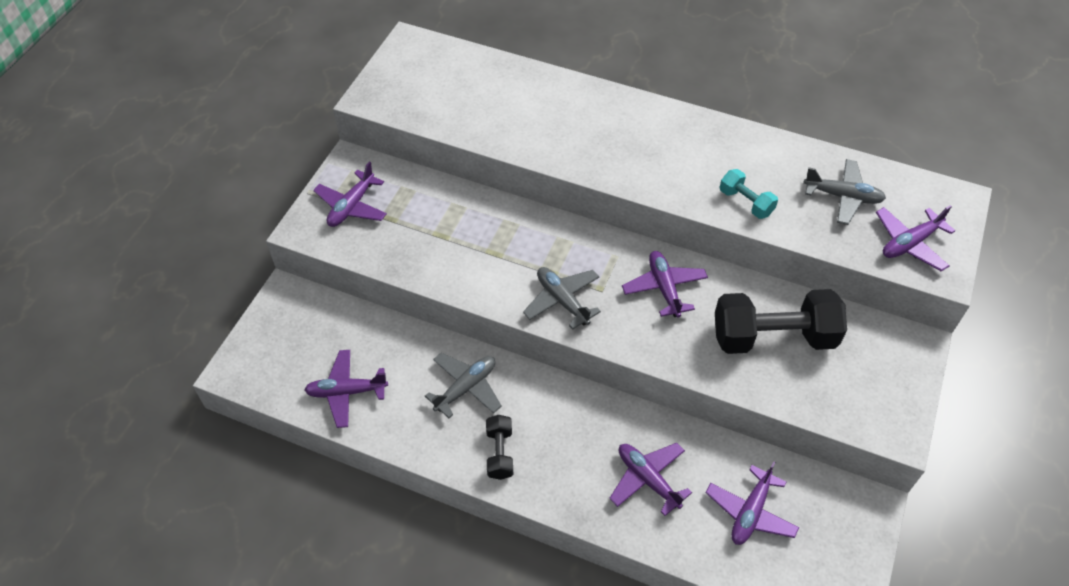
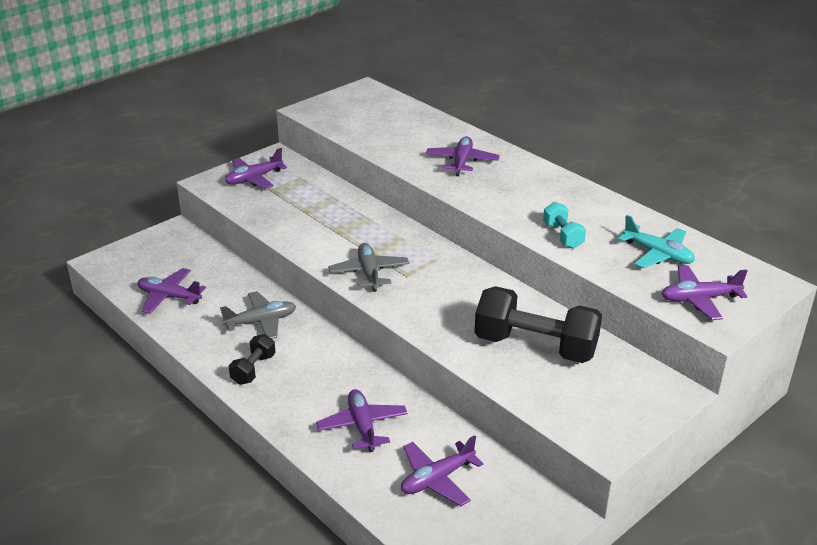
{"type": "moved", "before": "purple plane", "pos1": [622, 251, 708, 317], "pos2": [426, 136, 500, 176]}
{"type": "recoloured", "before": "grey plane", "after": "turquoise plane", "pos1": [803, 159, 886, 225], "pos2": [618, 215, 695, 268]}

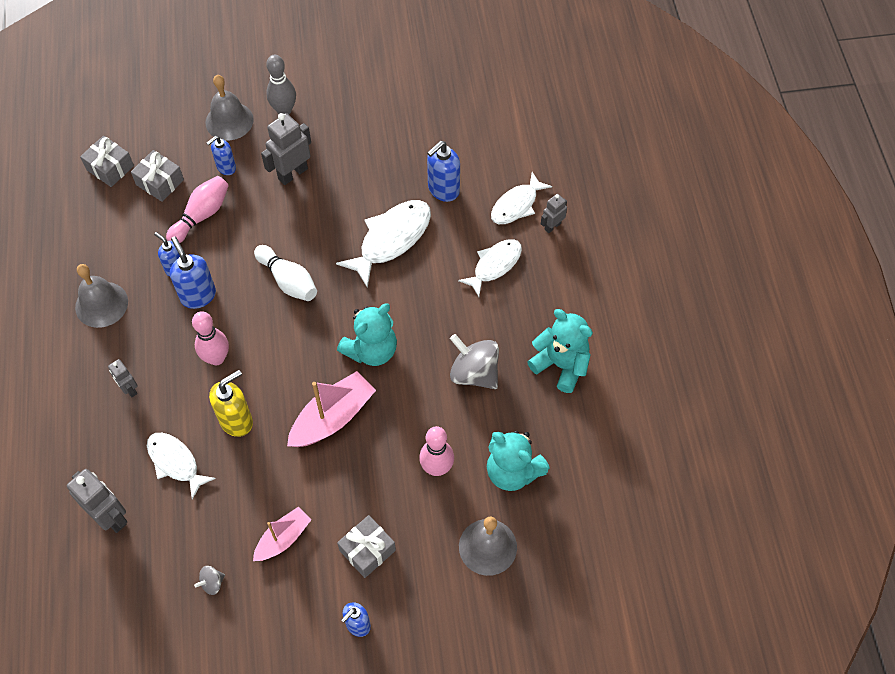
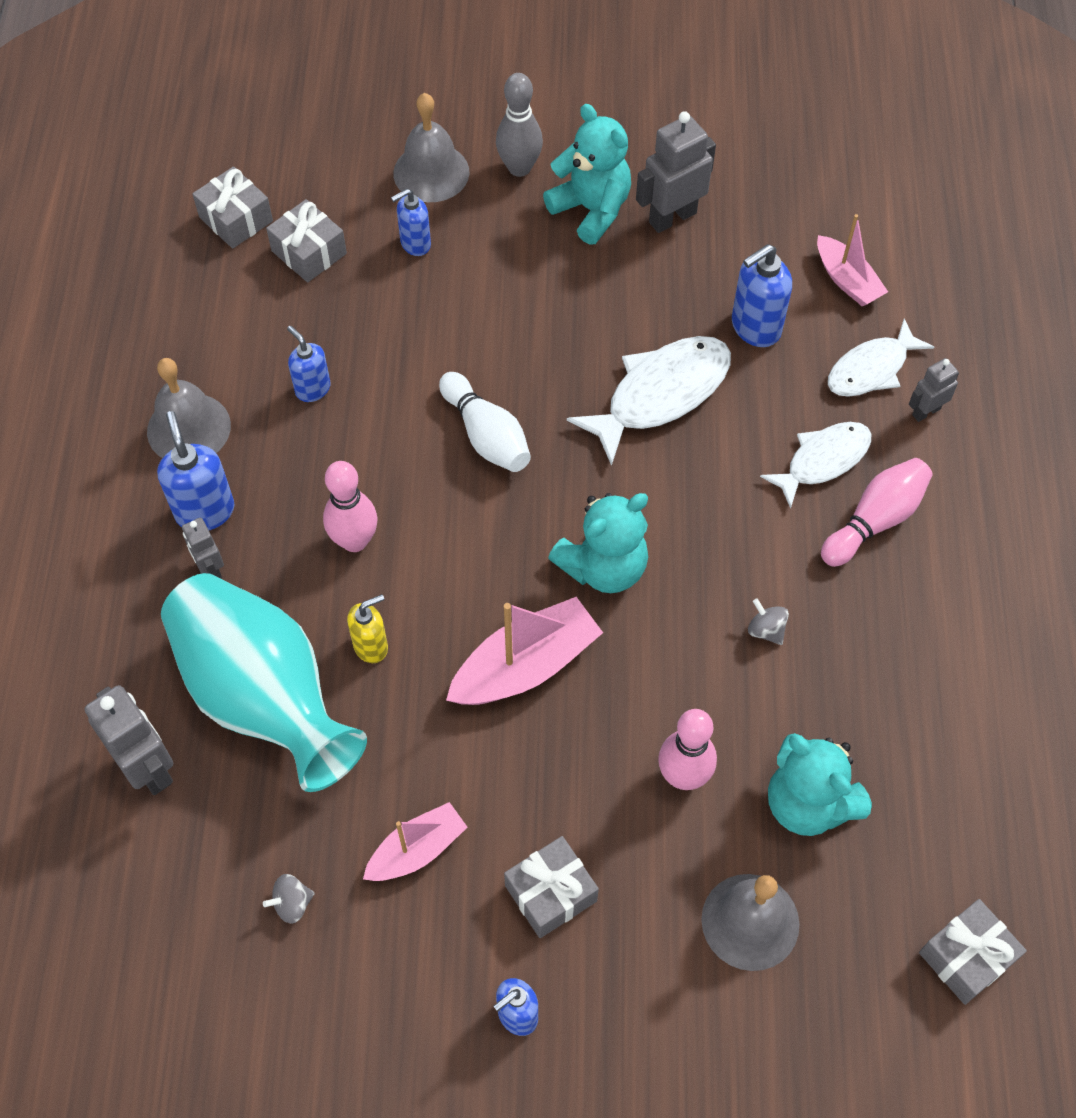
{"type": "added", "after": "pink boat", "pos2": [817, 214, 888, 306]}
{"type": "added", "after": "grey gift", "pos2": [919, 899, 1027, 1005]}
{"type": "moved", "before": "pink bowling pin", "pos1": [166, 176, 229, 243], "pos2": [821, 458, 933, 567]}
{"type": "moved", "before": "blue soap dispenser", "pos1": [170, 236, 216, 309], "pos2": [157, 411, 235, 530]}
{"type": "moved", "before": "grey robot", "pos1": [261, 113, 311, 185], "pos2": [636, 111, 716, 233]}
{"type": "moved", "before": "turquoise teddy bear", "pos1": [527, 309, 593, 393], "pos2": [543, 104, 631, 245]}
{"type": "replaced", "before": "white fish", "after": "turquoise vase", "pos1": [147, 433, 216, 499], "pos2": [161, 573, 367, 792]}
{"type": "resized", "before": "yellow soap dispenser", "pos1": [209, 370, 253, 437], "pos2": [347, 594, 388, 663], "scale": 0.65}
{"type": "resized", "before": "grey spinning top", "pos1": [450, 334, 499, 389], "pos2": [748, 598, 789, 645], "scale": 0.47}

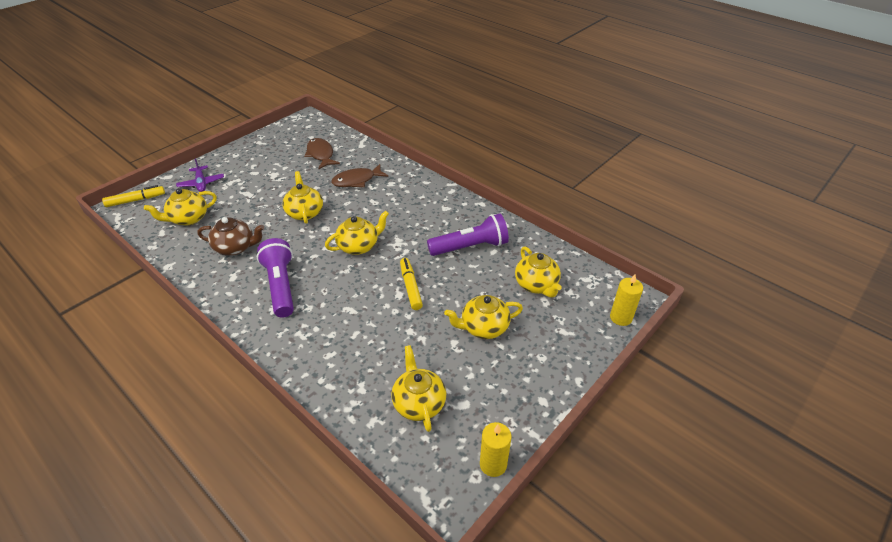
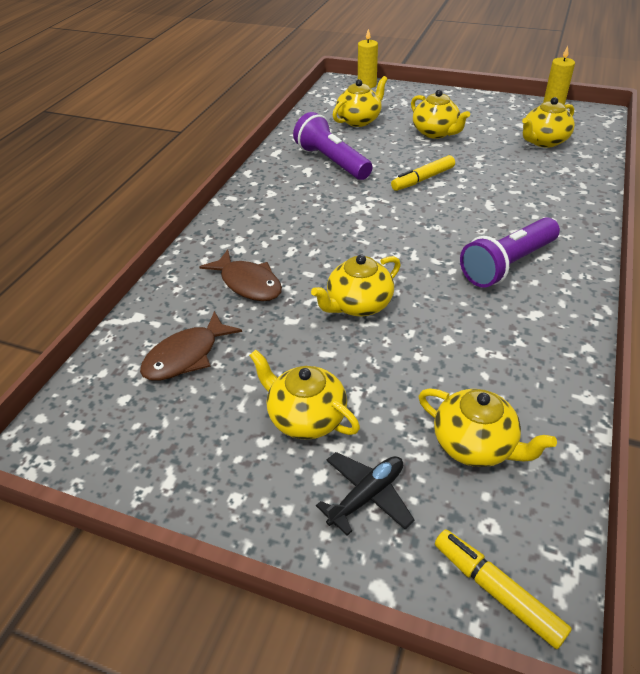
{"type": "removed", "before": "brown teapot", "pos1": [197, 217, 264, 256]}
{"type": "moved", "before": "yellow teapot", "pos1": [325, 211, 389, 255], "pos2": [249, 350, 360, 440]}
{"type": "recoloured", "before": "purple plane", "after": "black plane", "pos1": [176, 158, 224, 192], "pos2": [316, 452, 415, 536]}

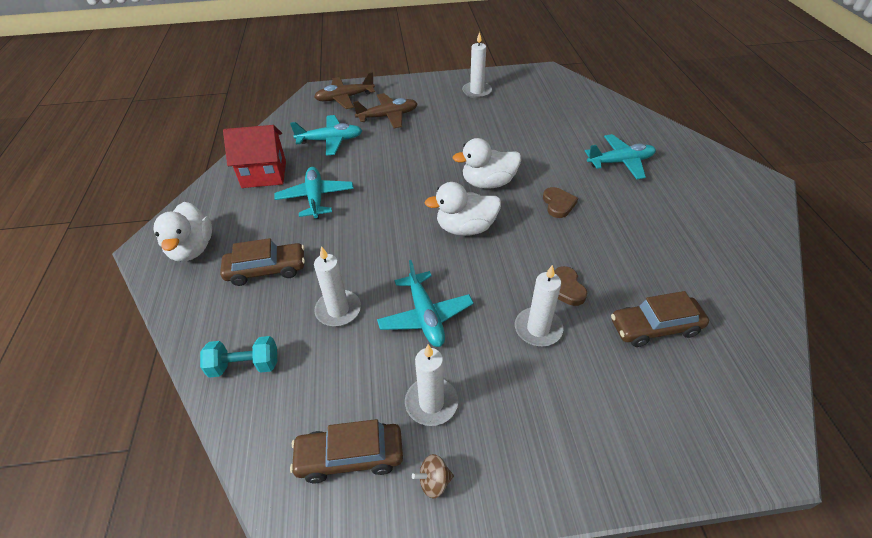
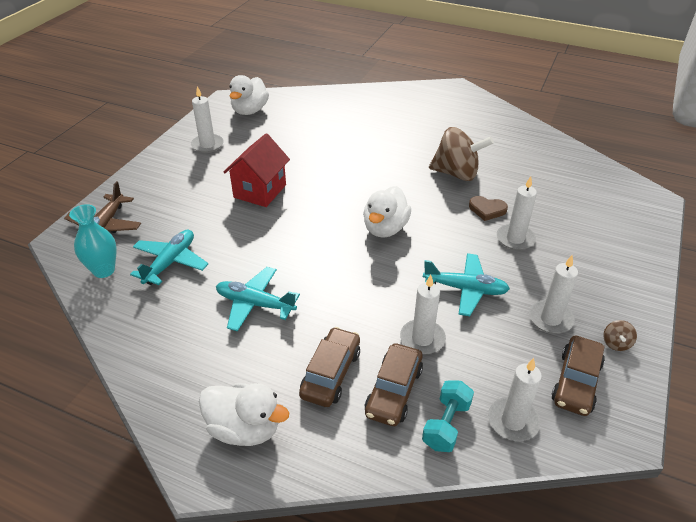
{"type": "removed", "before": "brown plane", "pos1": [353, 93, 418, 128]}
{"type": "removed", "before": "brown heart", "pos1": [543, 187, 578, 218]}
{"type": "removed", "before": "turquoise plane", "pos1": [585, 134, 656, 179]}
{"type": "added", "after": "turquoise vase", "pos2": [69, 204, 117, 278]}
{"type": "added", "after": "brown spinning top", "pos2": [429, 127, 494, 181]}
{"type": "added", "after": "white candle", "pos2": [488, 358, 542, 441]}
{"type": "moved", "before": "red house", "pos1": [223, 125, 286, 188], "pos2": [224, 134, 290, 207]}
{"type": "moved", "before": "white duck", "pos1": [452, 138, 521, 189], "pos2": [229, 75, 269, 115]}
{"type": "moved", "before": "brown car", "pos1": [611, 291, 709, 347], "pos2": [365, 343, 423, 426]}

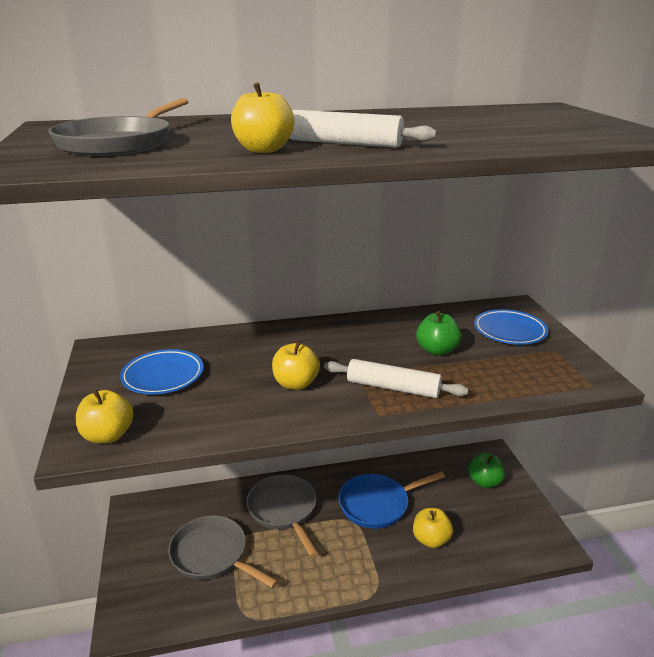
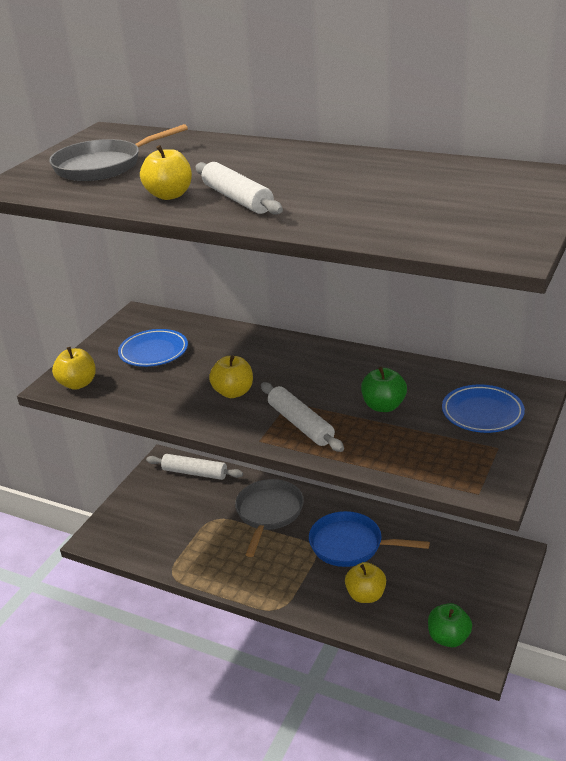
{"type": "removed", "before": "grey pan", "pos1": [168, 516, 278, 588]}
{"type": "added", "after": "white rolling pin", "pos2": [146, 454, 243, 480]}
{"type": "moved", "before": "green apple", "pos1": [468, 453, 505, 488], "pos2": [428, 603, 472, 647]}

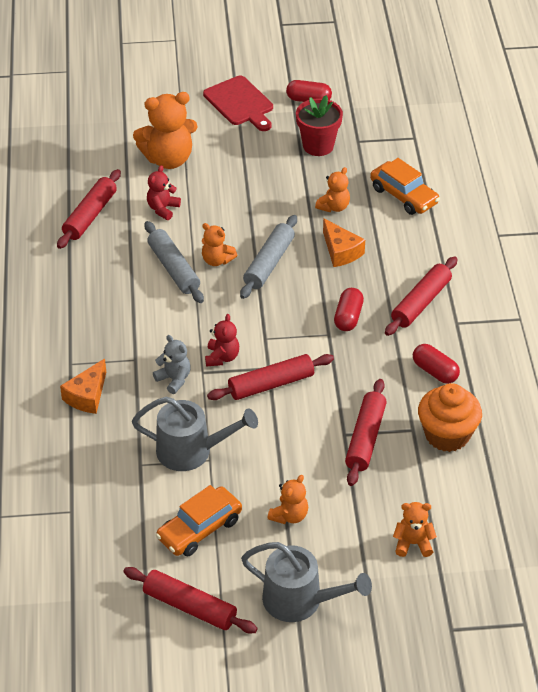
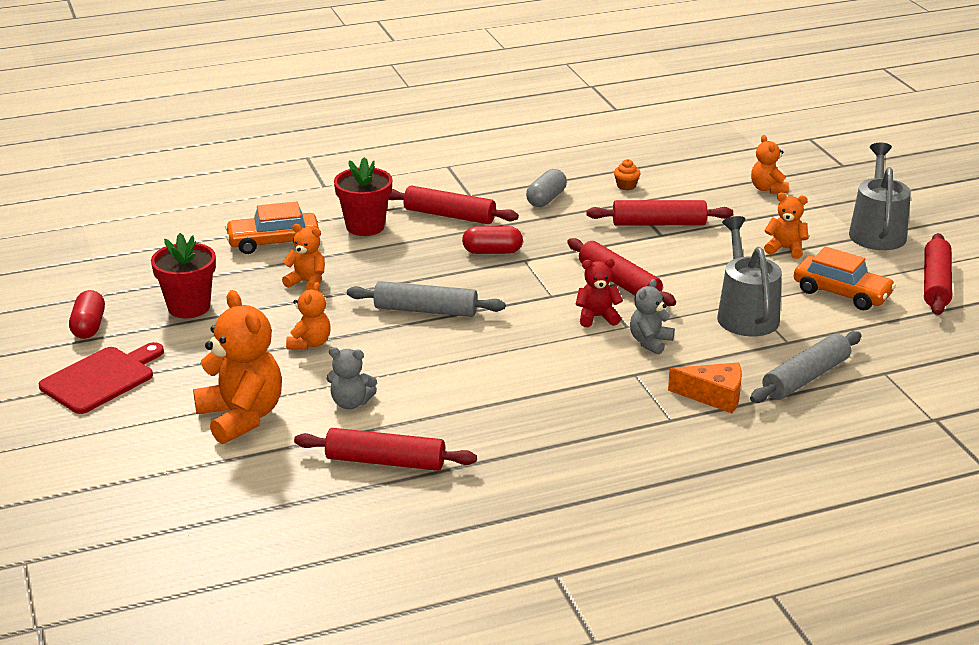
{"type": "removed", "before": "orange cheese", "pos1": [323, 218, 365, 267]}
{"type": "added", "after": "red flower pot", "pos2": [334, 157, 392, 236]}
{"type": "moved", "before": "grey rolling pin", "pos1": [145, 221, 204, 303], "pos2": [750, 331, 861, 403]}
{"type": "moved", "before": "orange teddy bear", "pos1": [202, 223, 237, 266], "pos2": [286, 282, 331, 350]}
{"type": "recoloured", "before": "red teddy bear", "after": "grey teddy bear", "pos1": [147, 165, 181, 220], "pos2": [327, 347, 377, 409]}
{"type": "recoloured", "before": "red capsule", "after": "grey capsule", "pos1": [413, 344, 460, 384], "pos2": [526, 169, 567, 207]}
{"type": "turned", "before": "orange car", "pos1": [370, 158, 440, 215], "pos2": [225, 202, 319, 254], "turn": -135}
{"type": "resized", "before": "orange cupcake", "pos1": [418, 383, 482, 452], "pos2": [614, 159, 640, 191], "scale": 0.42}

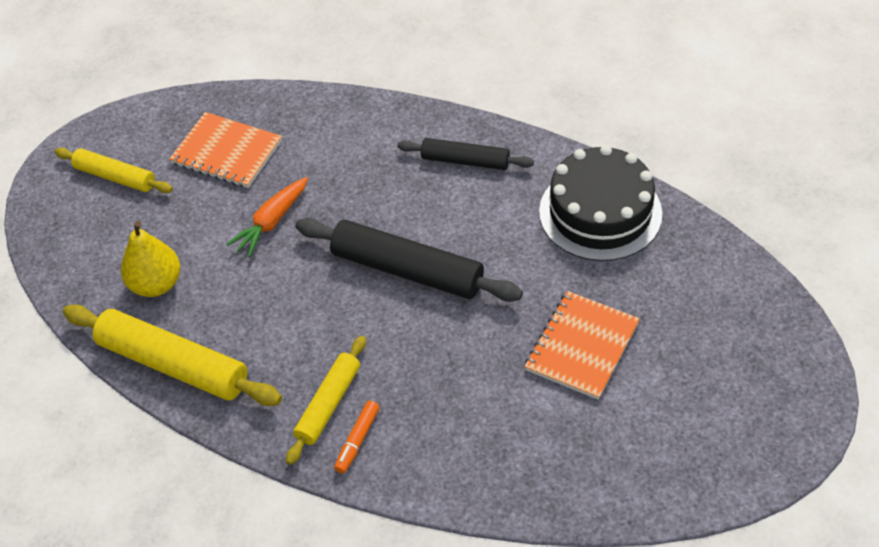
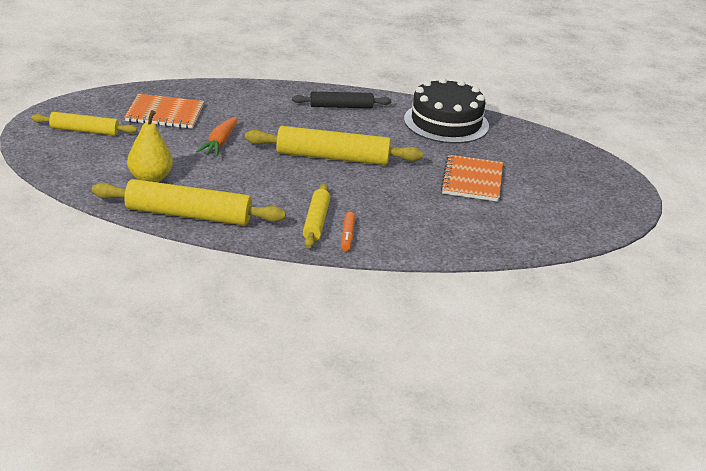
{"type": "recoloured", "before": "black rolling pin", "after": "yellow rolling pin", "pos1": [295, 218, 523, 302], "pos2": [245, 126, 423, 165]}

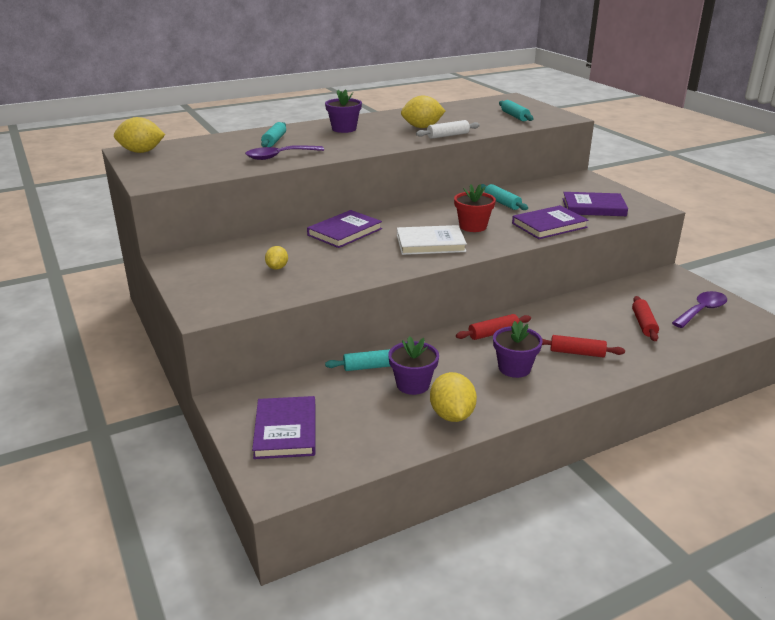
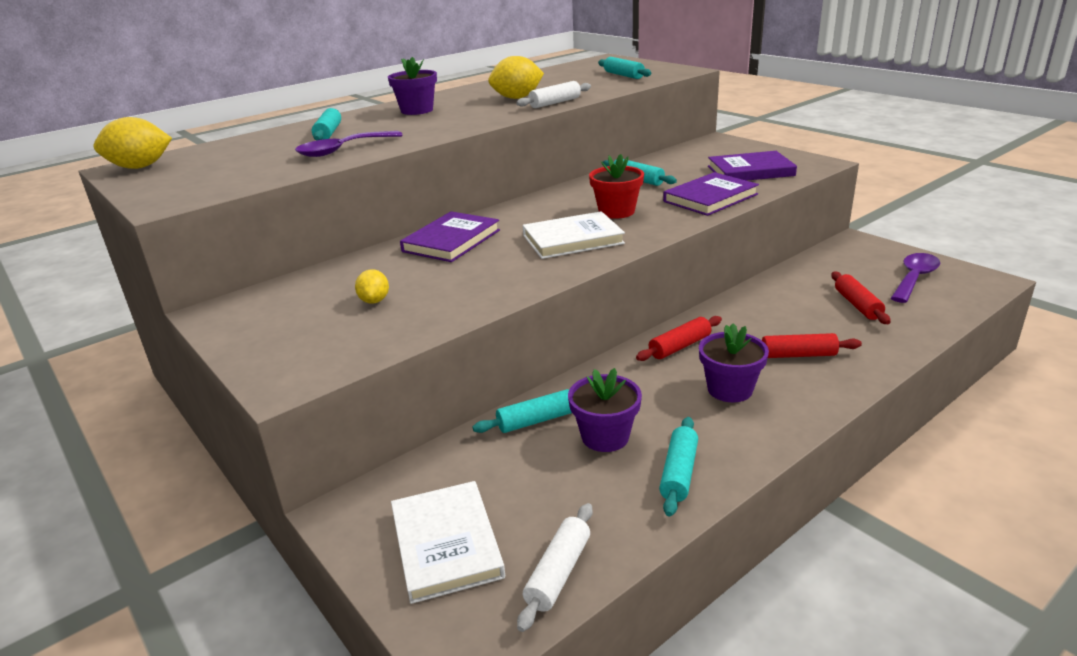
{"type": "added", "after": "white rolling pin", "pos2": [517, 503, 593, 632]}
{"type": "replaced", "before": "yellow lemon", "after": "turquoise rolling pin", "pos1": [430, 372, 477, 422], "pos2": [659, 417, 698, 516]}
{"type": "recoloured", "before": "purple book", "after": "white book", "pos1": [252, 396, 315, 459], "pos2": [391, 481, 505, 604]}

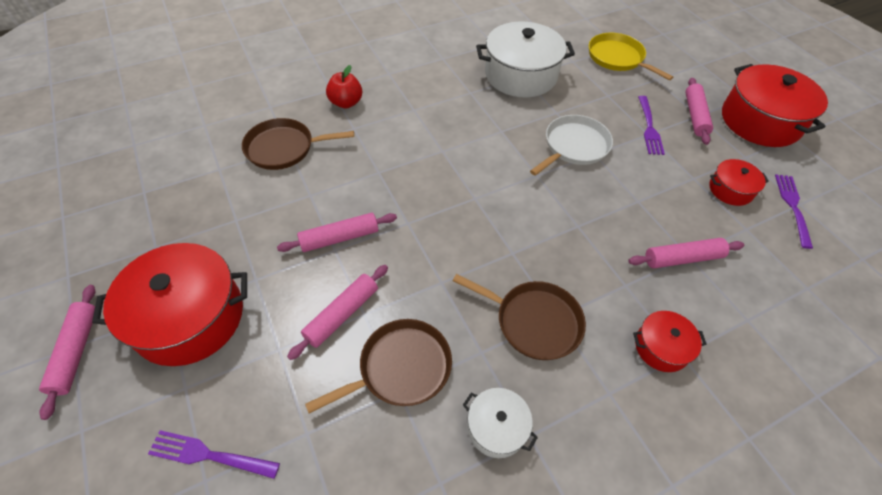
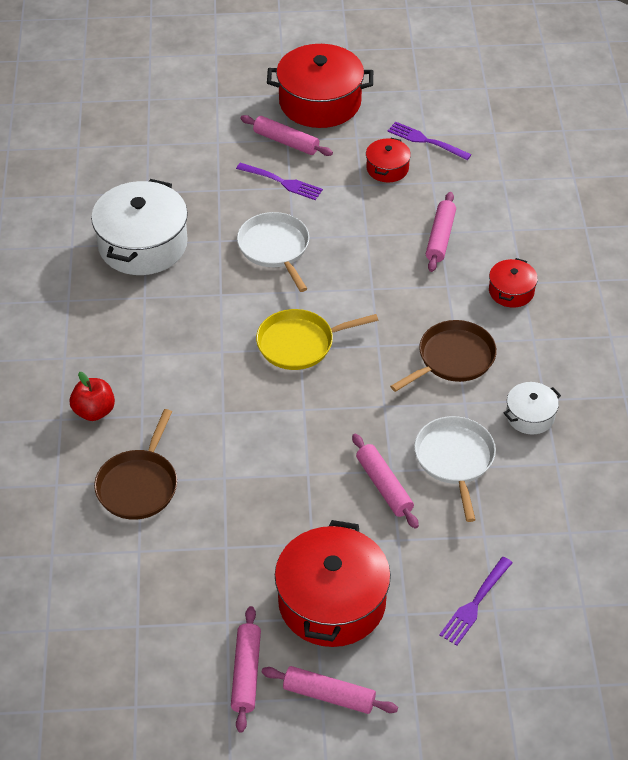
{"type": "moved", "before": "pink rolling pin", "pos1": [277, 213, 397, 252], "pos2": [231, 606, 261, 733]}
{"type": "moved", "before": "yellow pan", "pos1": [589, 33, 673, 80], "pos2": [256, 309, 378, 370]}
{"type": "recoloured", "before": "brown pan", "after": "white pan", "pos1": [305, 319, 452, 413], "pos2": [414, 416, 496, 522]}

